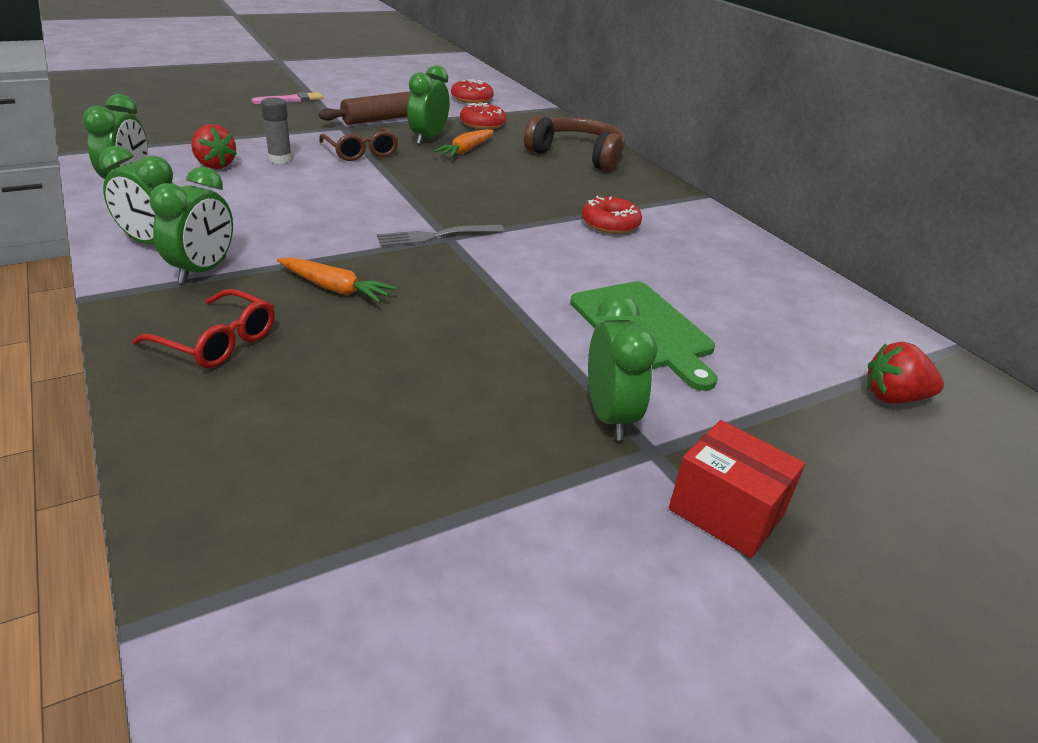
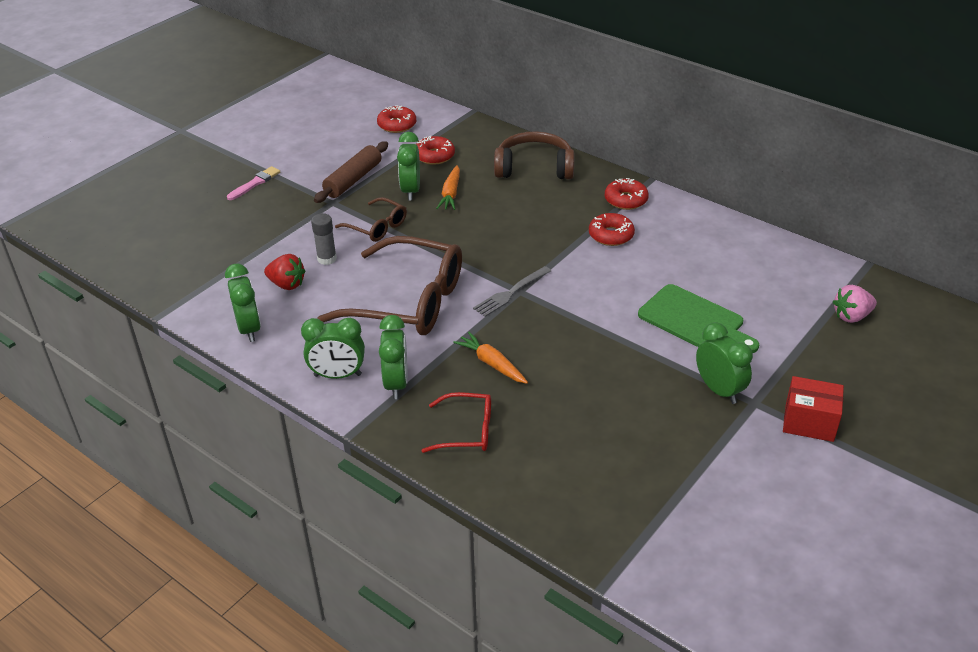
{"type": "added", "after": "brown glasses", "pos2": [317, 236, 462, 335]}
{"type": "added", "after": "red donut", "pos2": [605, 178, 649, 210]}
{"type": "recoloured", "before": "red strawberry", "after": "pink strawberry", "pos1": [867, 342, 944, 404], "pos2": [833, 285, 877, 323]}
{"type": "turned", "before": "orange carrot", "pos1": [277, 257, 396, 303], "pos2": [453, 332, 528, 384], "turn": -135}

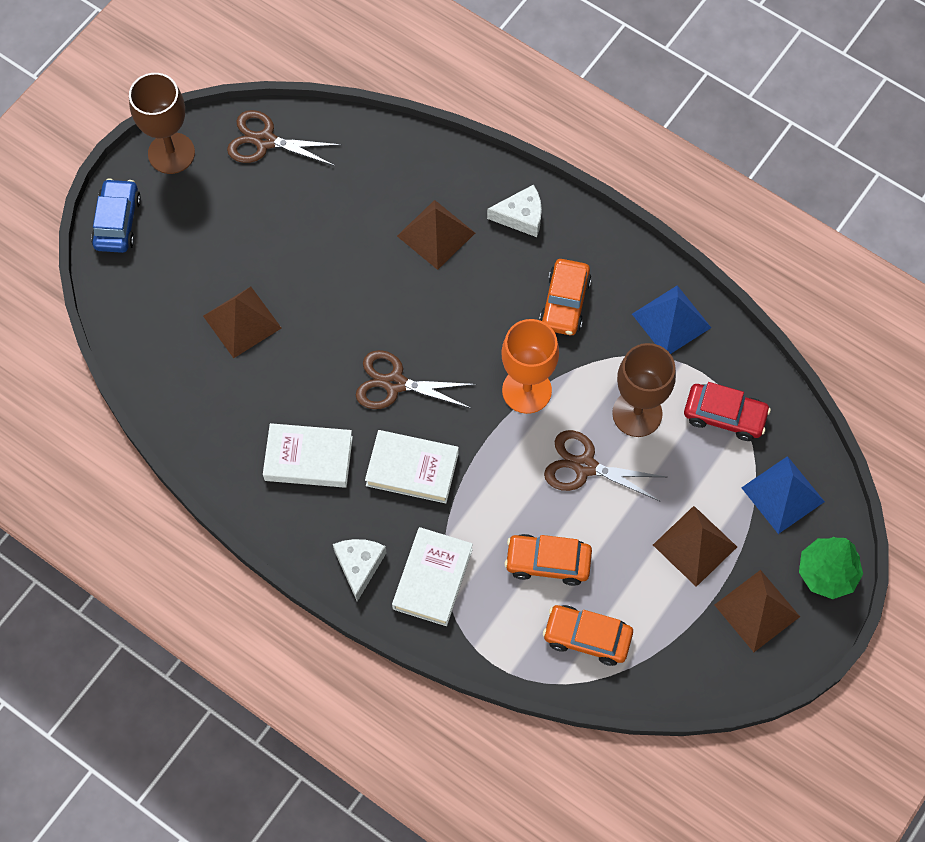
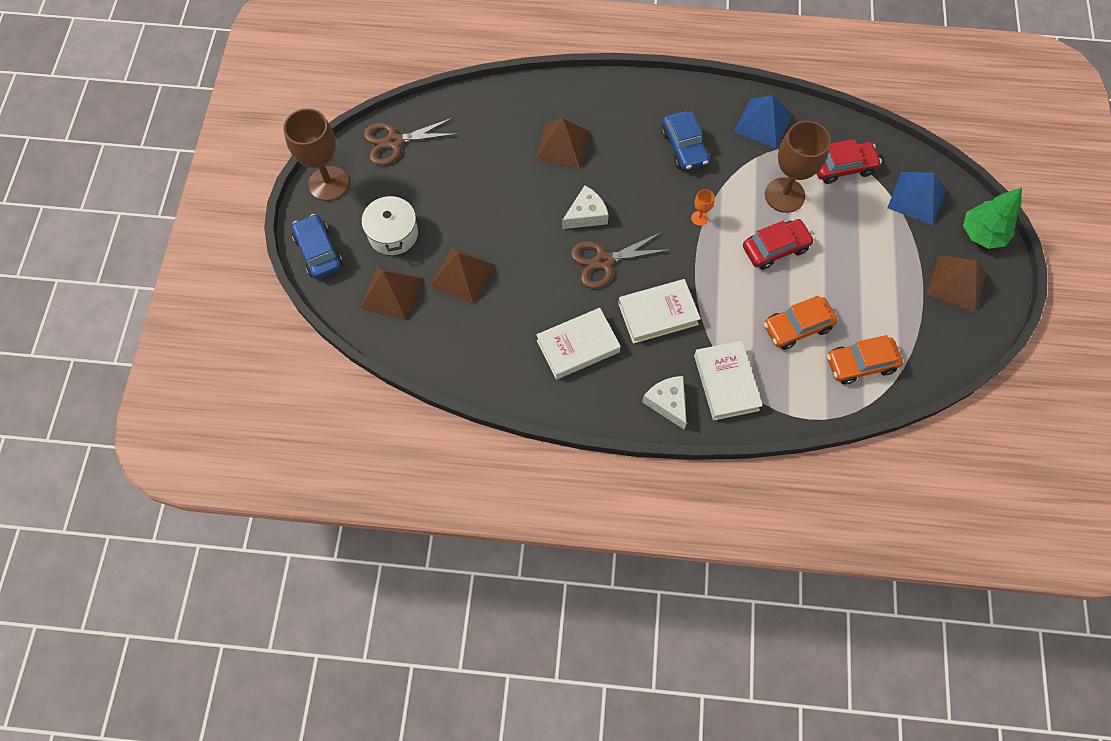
{"type": "added", "after": "white pot", "pos2": [362, 193, 418, 255]}
{"type": "moved", "before": "white cheese", "pos1": [487, 184, 542, 237], "pos2": [562, 185, 609, 229]}
{"type": "moved", "before": "brown pyramid", "pos1": [653, 506, 737, 587], "pos2": [360, 266, 423, 321]}
{"type": "replaced", "before": "brown scissors", "after": "red car", "pos1": [544, 430, 666, 502], "pos2": [743, 219, 814, 270]}
{"type": "recoloured", "before": "orange car", "after": "blue car", "pos1": [539, 259, 592, 335], "pos2": [661, 111, 709, 170]}
{"type": "resized", "before": "orange goblet", "pos1": [501, 319, 559, 414], "pos2": [691, 189, 714, 226], "scale": 0.42}

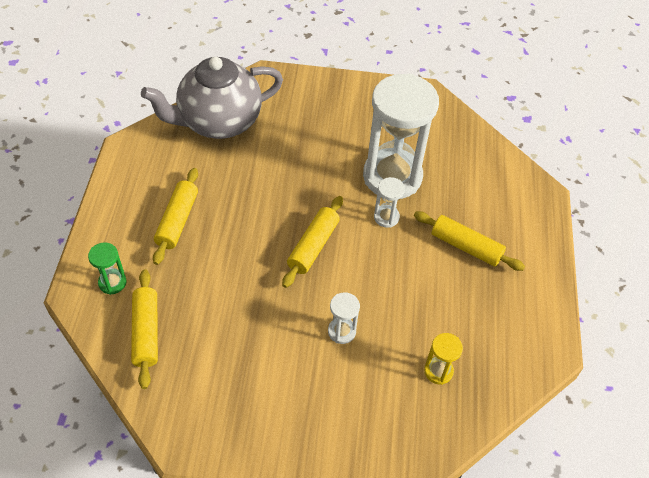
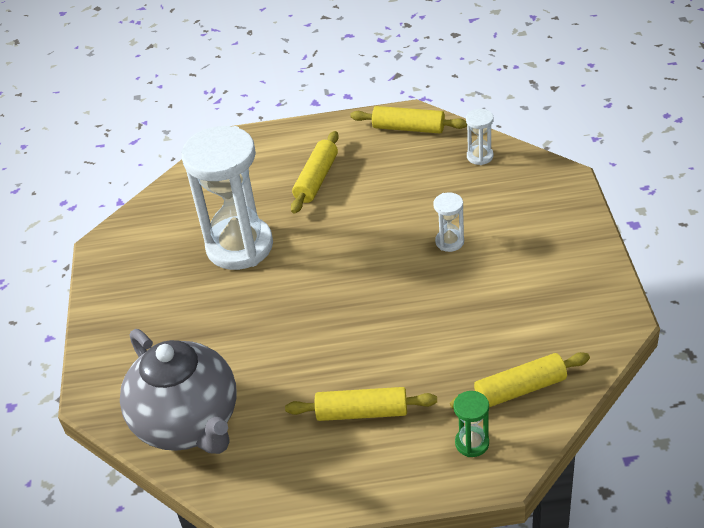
{"type": "removed", "before": "yellow hourglass", "pos1": [424, 333, 463, 385]}
{"type": "moved", "before": "yellow rolling pin", "pos1": [282, 196, 343, 288], "pos2": [350, 106, 467, 133]}
{"type": "moved", "before": "white hourglass", "pos1": [374, 177, 405, 228], "pos2": [466, 109, 494, 165]}

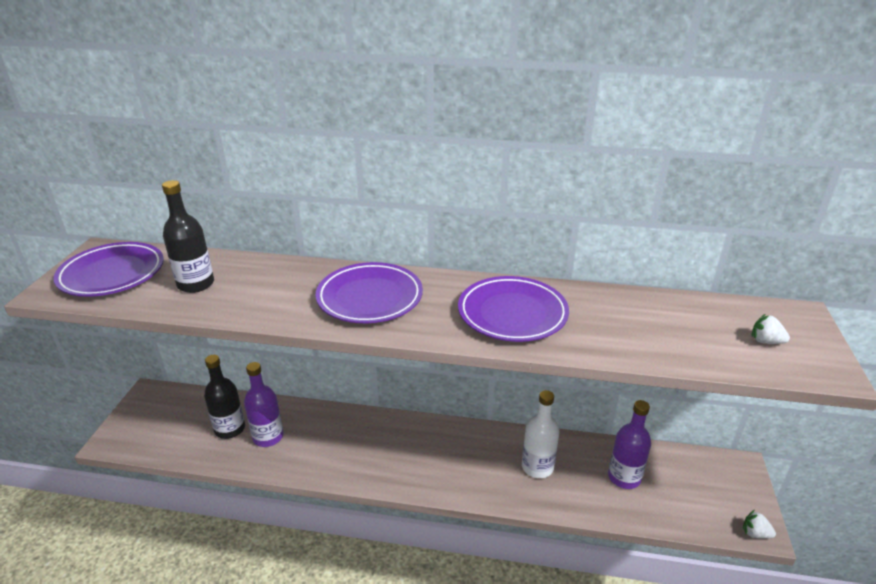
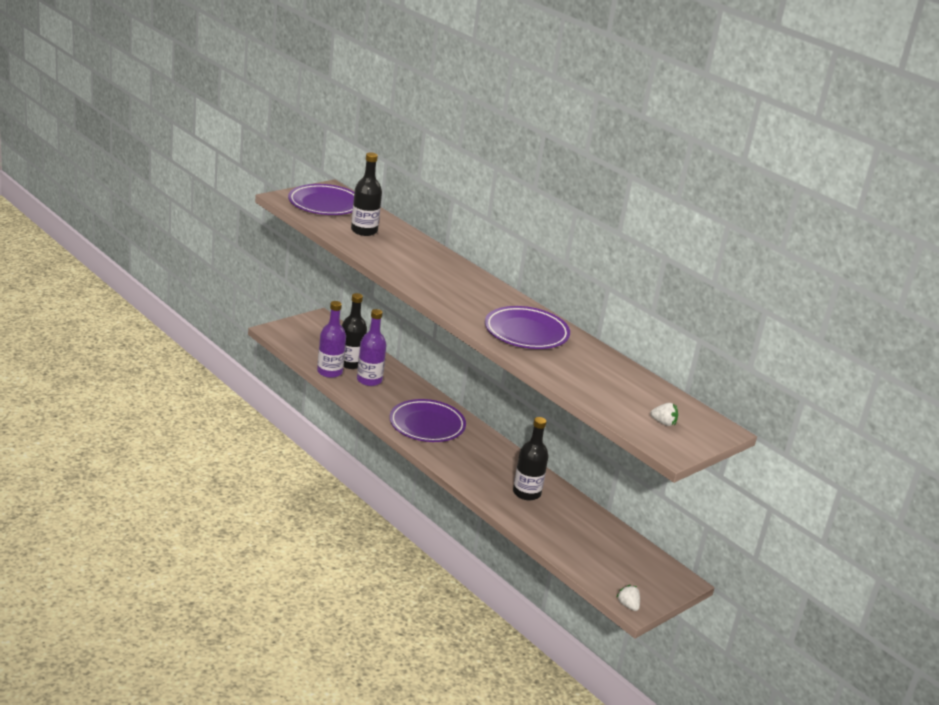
{"type": "moved", "before": "purple plate", "pos1": [316, 262, 423, 323], "pos2": [389, 399, 466, 442]}
{"type": "moved", "before": "purple bottle", "pos1": [608, 400, 651, 489], "pos2": [317, 301, 346, 378]}
{"type": "recoloured", "before": "white bottle", "after": "black bottle", "pos1": [522, 390, 560, 478], "pos2": [513, 417, 549, 501]}
{"type": "turned", "before": "white strawberry", "pos1": [752, 314, 790, 344], "pos2": [650, 403, 678, 426], "turn": 135}

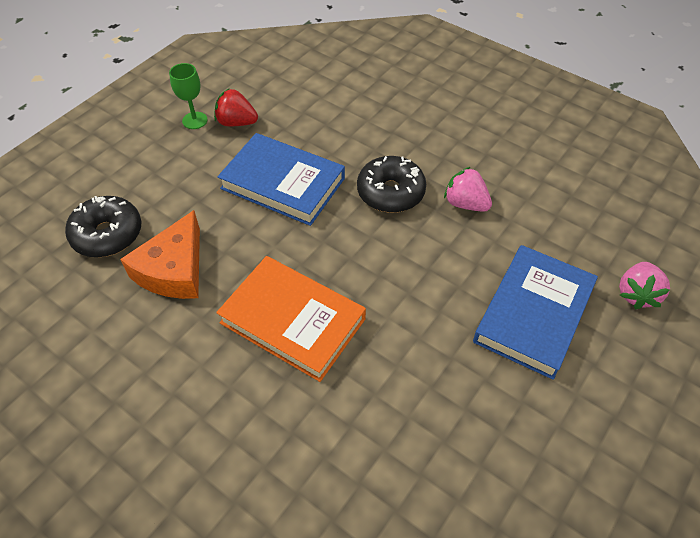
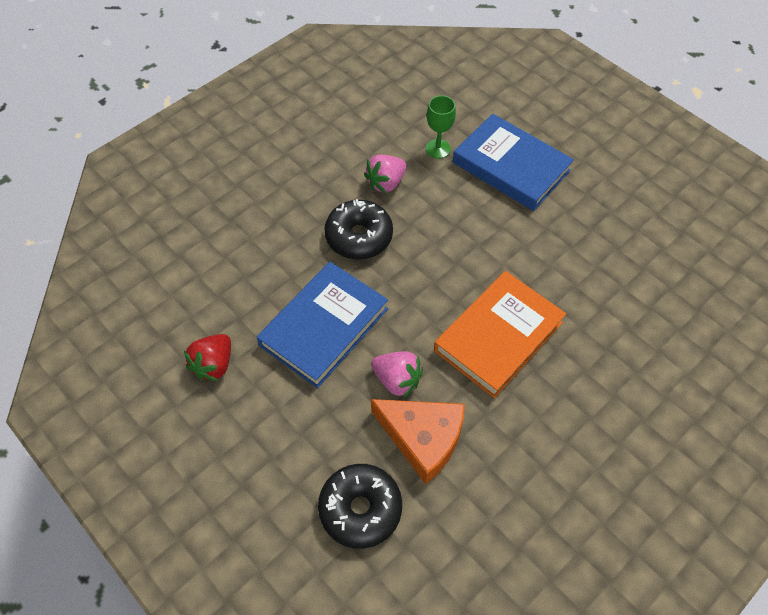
{"type": "moved", "before": "green goblet", "pos1": [169, 63, 208, 129], "pos2": [426, 95, 456, 159]}
{"type": "moved", "before": "pink strawberry", "pos1": [619, 262, 670, 309], "pos2": [371, 351, 423, 398]}

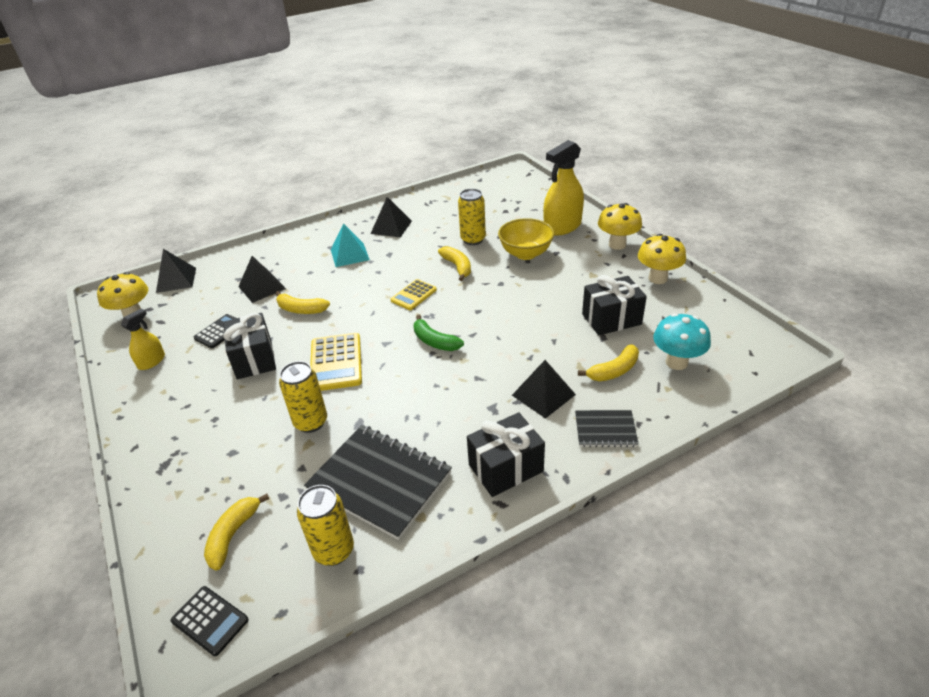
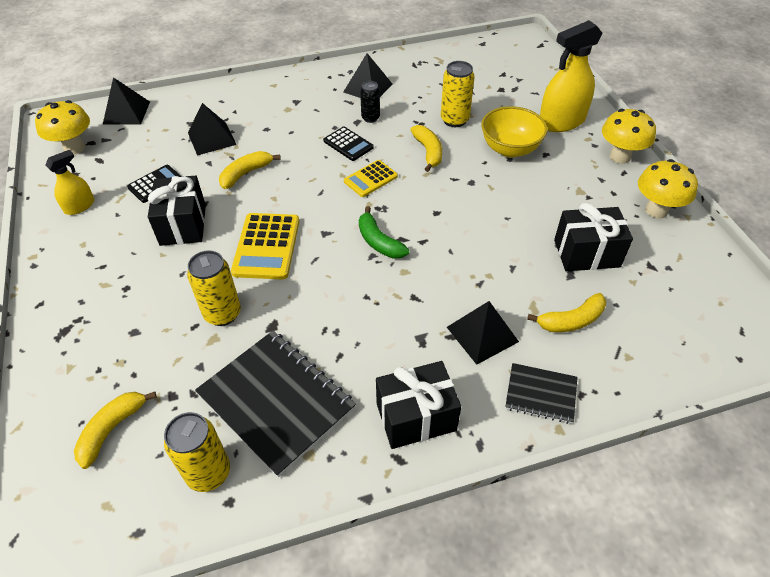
{"type": "removed", "before": "turquoise pyramid", "pos1": [331, 223, 370, 267]}
{"type": "removed", "before": "turquoise mushroom", "pos1": [653, 313, 711, 370]}
{"type": "added", "after": "black can", "pos2": [360, 81, 380, 123]}
{"type": "moved", "before": "black calculator", "pos1": [171, 586, 249, 656], "pos2": [323, 127, 374, 161]}
{"type": "turned", "before": "yellow banana", "pos1": [276, 291, 330, 314], "pos2": [219, 151, 281, 189], "turn": 105}

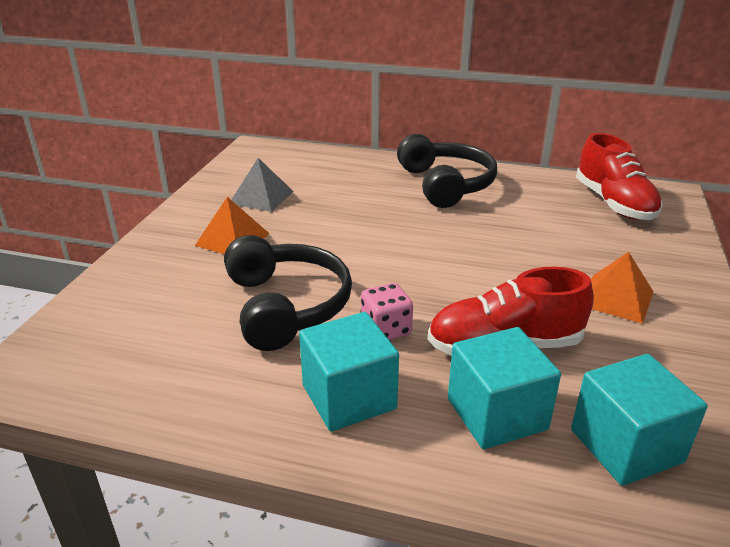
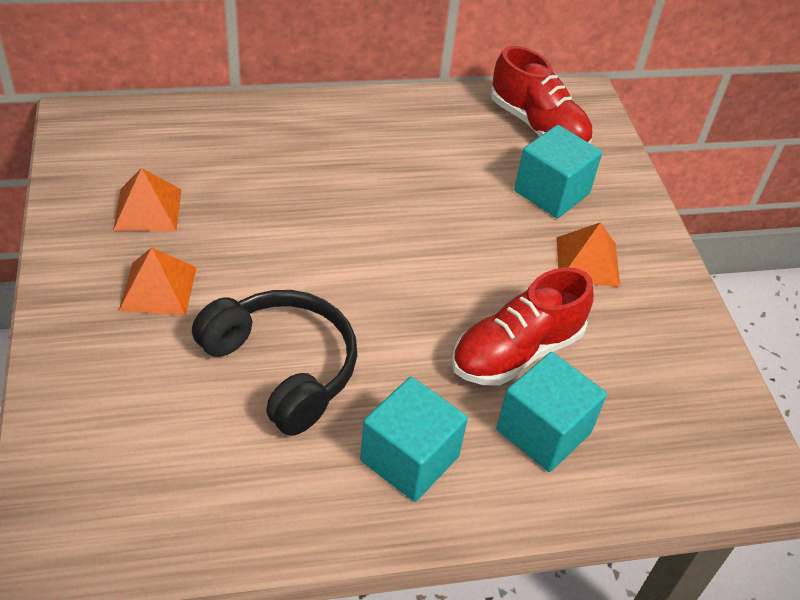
{"type": "removed", "before": "pink dice", "pos1": [361, 283, 413, 340]}
{"type": "removed", "before": "black headphones", "pos1": [397, 134, 497, 208]}
{"type": "moved", "before": "turquoise cube", "pos1": [571, 354, 708, 486], "pos2": [514, 125, 602, 218]}
{"type": "recoloured", "before": "grey pyramid", "after": "orange pyramid", "pos1": [231, 158, 294, 212], "pos2": [113, 168, 182, 231]}

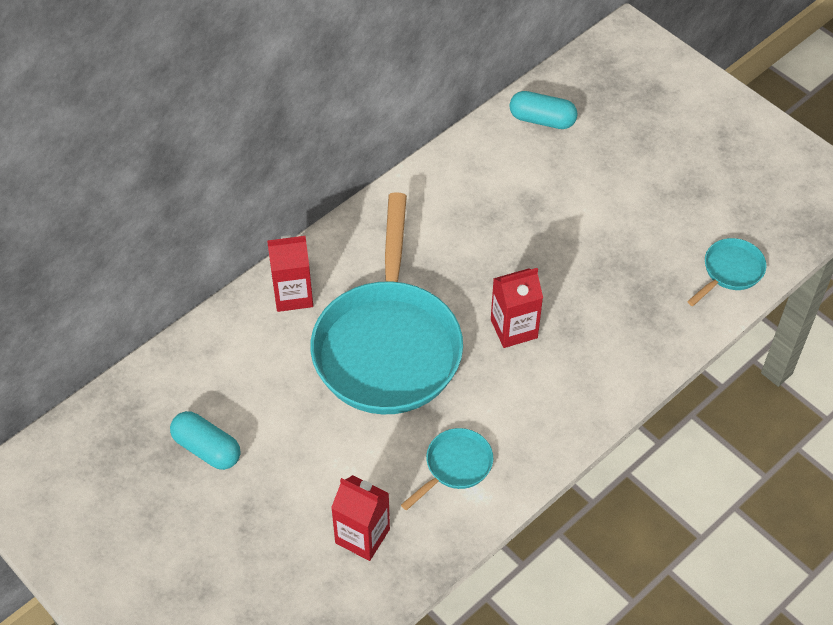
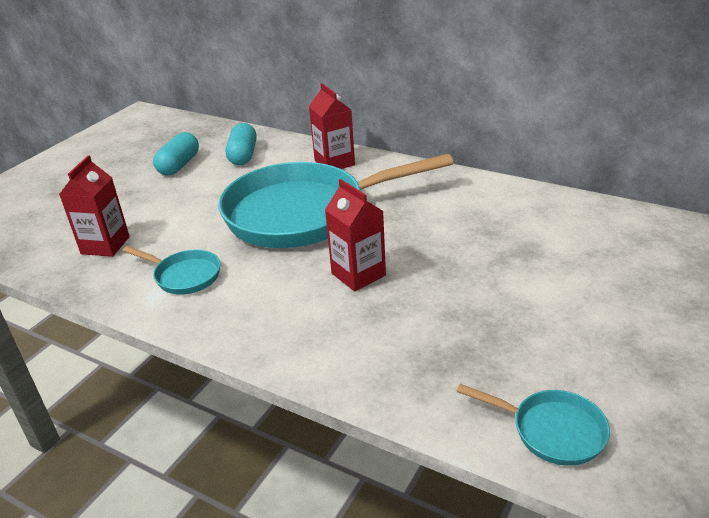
{"type": "moved", "before": "turquoise capsule", "pos1": [509, 91, 578, 129], "pos2": [226, 123, 257, 165]}

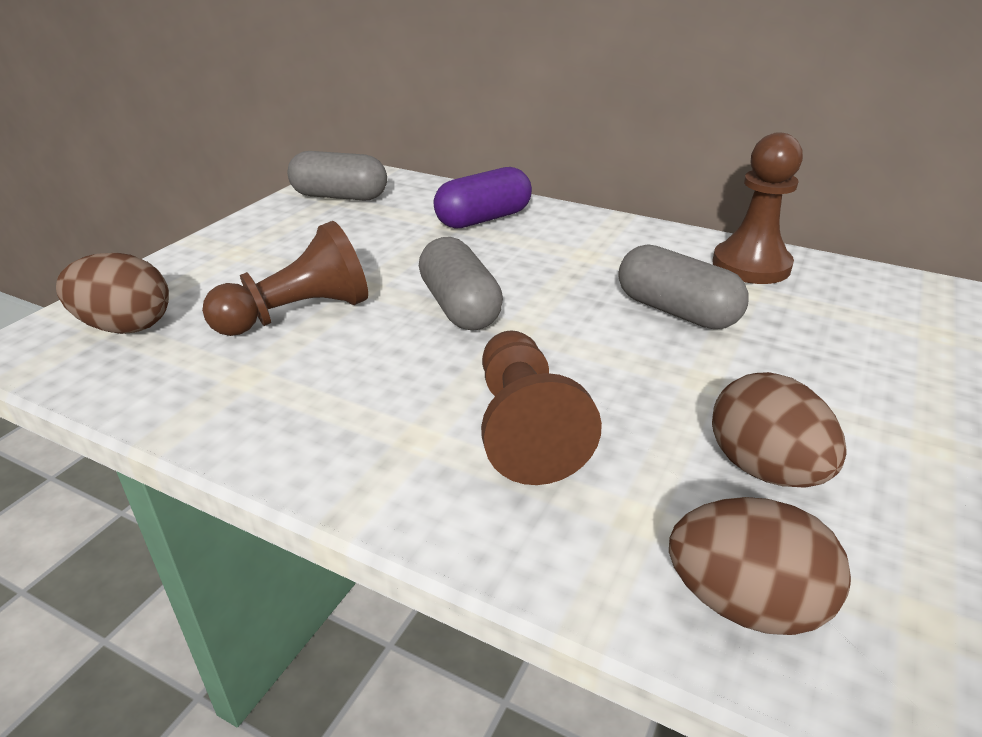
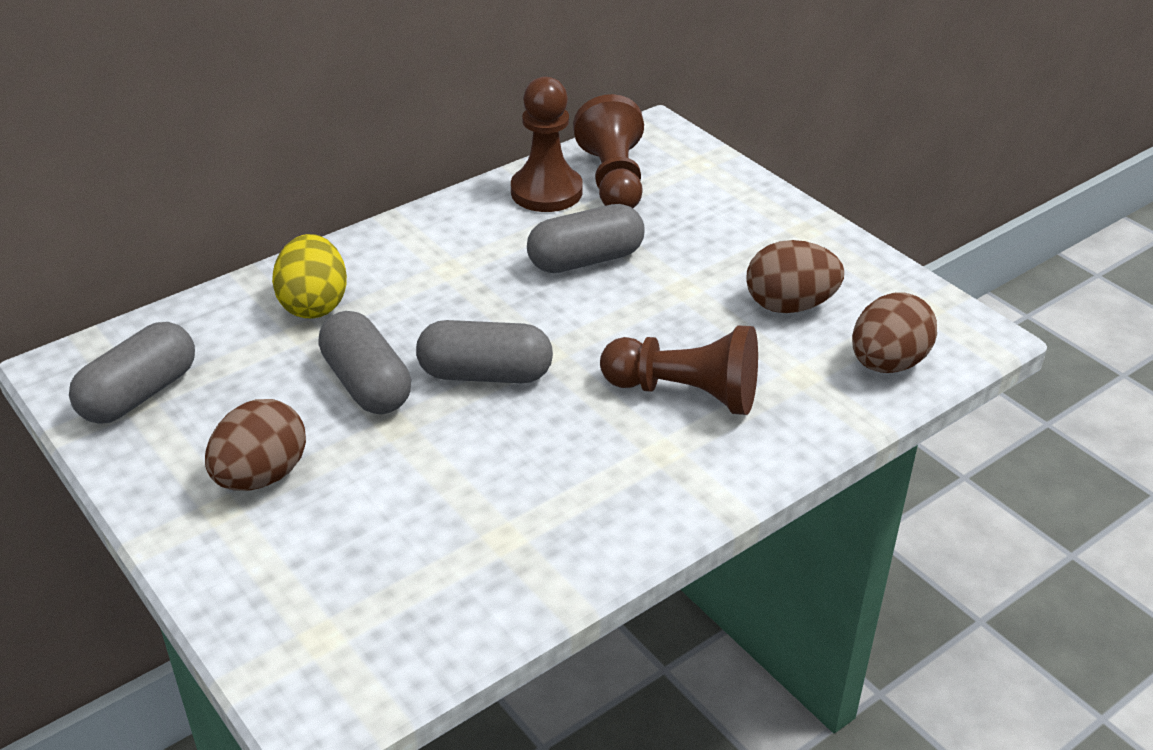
{"type": "added", "after": "grey capsule", "pos2": [318, 311, 411, 414]}
{"type": "moved", "before": "brown egg", "pos1": [56, 253, 169, 334], "pos2": [205, 399, 306, 491]}
{"type": "moved", "before": "brown pawn", "pos1": [202, 221, 368, 336], "pos2": [573, 94, 644, 208]}
{"type": "replaced", "before": "purple capsule", "after": "yellow egg", "pos1": [434, 167, 532, 229], "pos2": [272, 234, 347, 318]}

